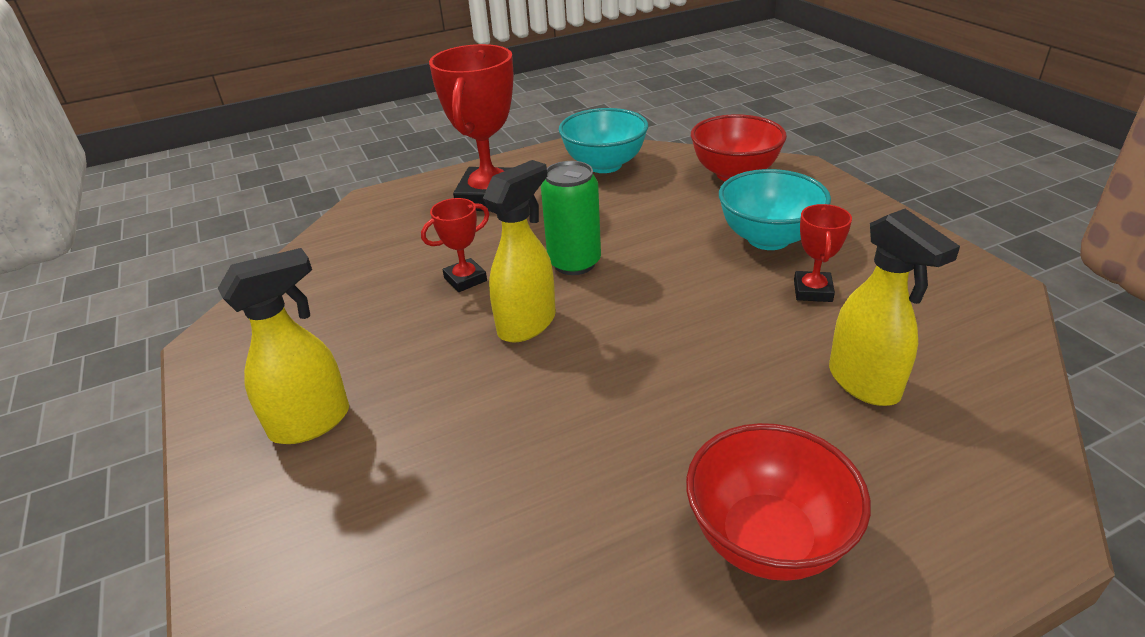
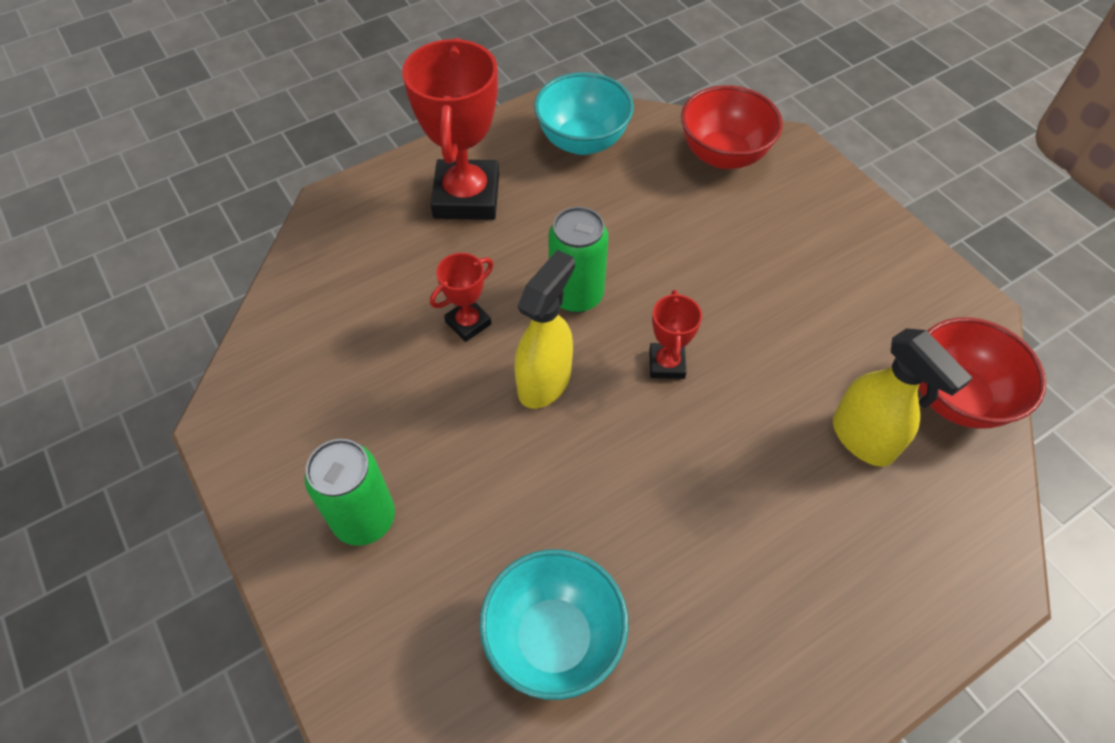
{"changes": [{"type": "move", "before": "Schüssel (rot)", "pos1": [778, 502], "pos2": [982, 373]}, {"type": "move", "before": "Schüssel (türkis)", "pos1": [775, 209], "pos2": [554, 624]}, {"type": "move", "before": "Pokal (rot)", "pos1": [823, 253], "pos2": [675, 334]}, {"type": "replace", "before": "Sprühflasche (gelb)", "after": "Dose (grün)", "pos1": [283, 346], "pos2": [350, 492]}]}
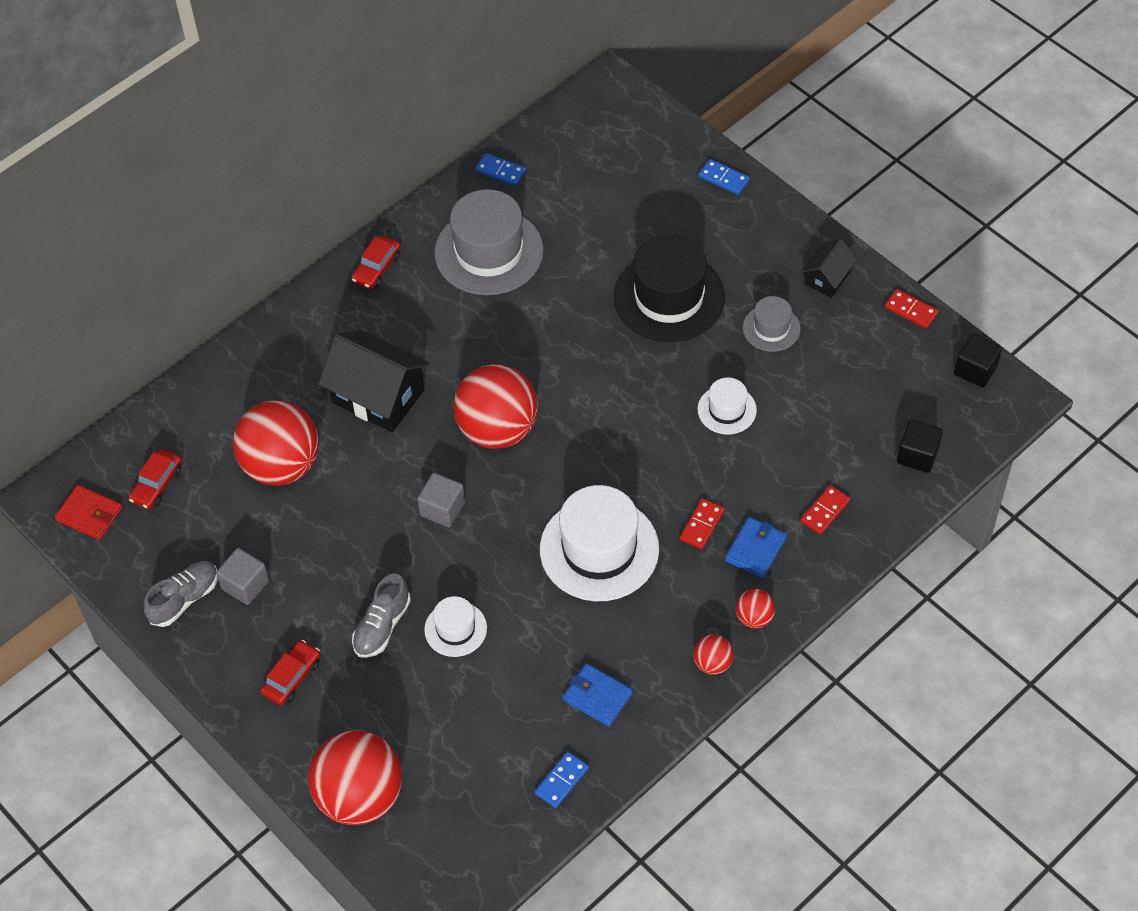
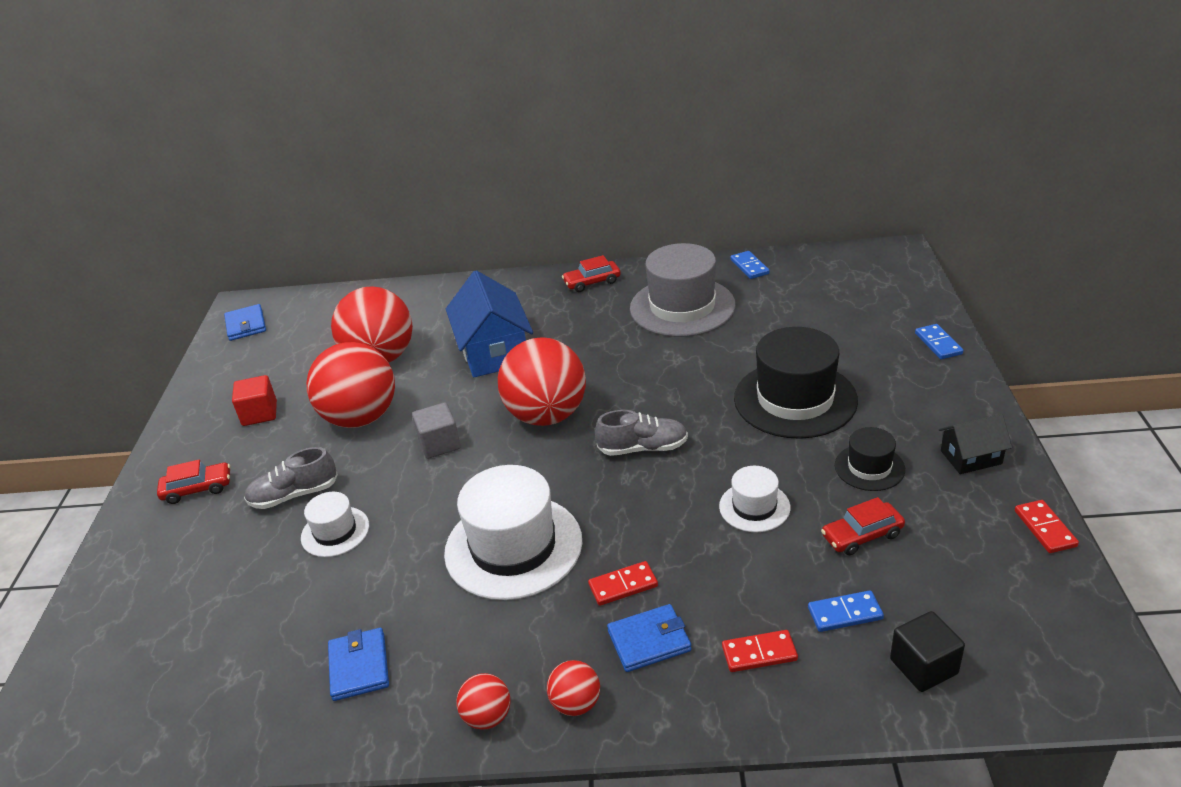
{"changes": [{"type": "delete", "before": "Kubus (schwarz)", "pos1": [978, 360]}, {"type": "move", "before": "Auto (rot)", "pos1": [155, 479], "pos2": [863, 526]}, {"type": "move", "before": "Schuh (grau)", "pos1": [181, 594], "pos2": [641, 433]}, {"type": "move", "before": "Ball (rot)", "pos1": [355, 777], "pos2": [350, 385]}, {"type": "move", "before": "Dominostein (blau)", "pos1": [562, 780], "pos2": [846, 611]}, {"type": "recolor", "before": "Geldbörse (rot)", "after": "Geldbörse (blau)", "pos1": [88, 512], "pos2": [245, 322]}, {"type": "recolor", "before": "Kubus (grau)", "after": "Kubus (rot)", "pos1": [242, 576], "pos2": [254, 400]}, {"type": "recolor", "before": "Haus (schwarz)", "after": "Haus (blau)", "pos1": [374, 381], "pos2": [489, 323]}, {"type": "recolor", "before": "Hut (grau)", "after": "Hut (schwarz)", "pos1": [772, 324], "pos2": [870, 459]}]}
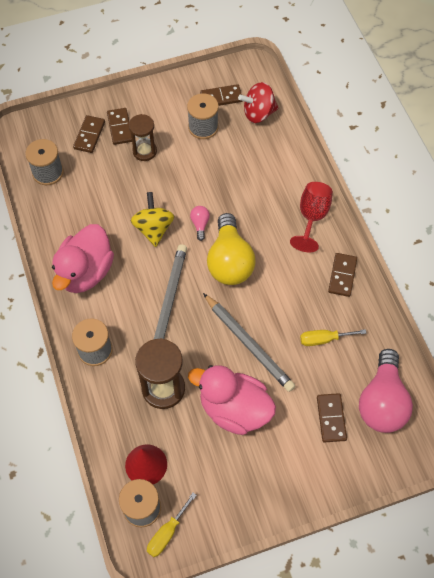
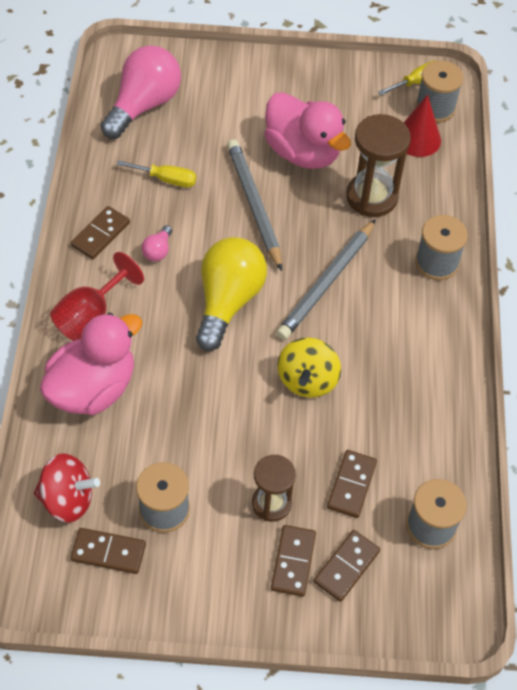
{"changes": [{"type": "move", "before": "Ente (rosa)", "pos1": [83, 258], "pos2": [91, 364]}, {"type": "move", "before": "Glühbirne (rosa)", "pos1": [200, 223], "pos2": [157, 243]}, {"type": "move", "before": "Dominostein (braun)", "pos1": [332, 417], "pos2": [352, 484]}]}
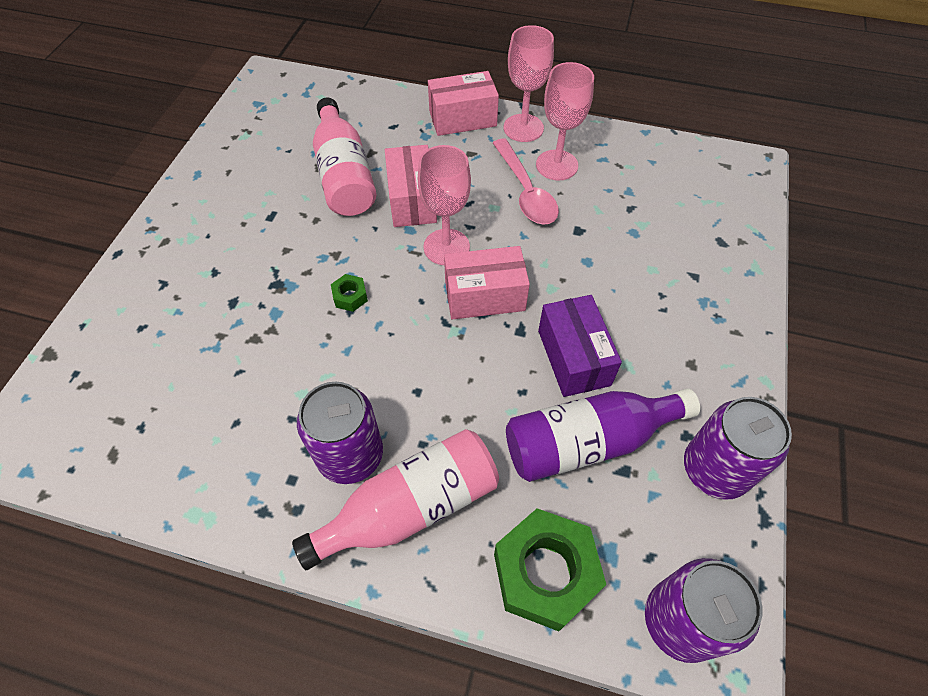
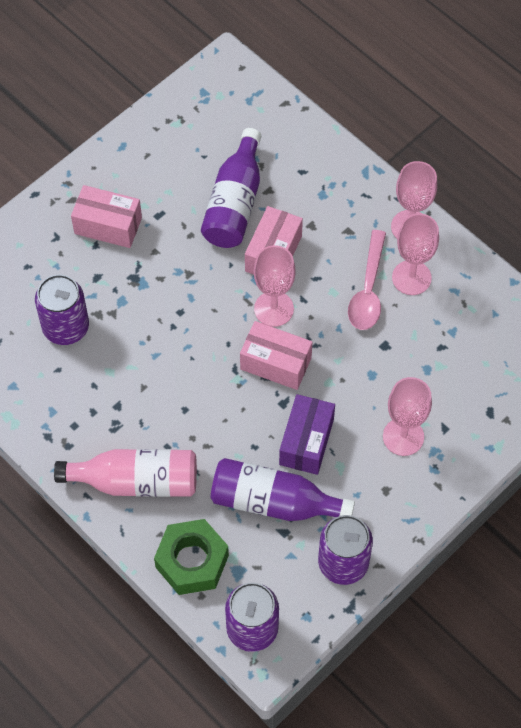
{"changes": [{"type": "delete", "before": "Sechskantmutter (grün)", "pos1": [349, 293]}, {"type": "insert", "after": "Kelch (rosa)", "pos2": [407, 416]}, {"type": "move", "before": "Dose (lila)", "pos1": [340, 433], "pos2": [62, 309]}, {"type": "move", "before": "Schachtel (rosa)", "pos1": [463, 103], "pos2": [106, 216]}, {"type": "recolor", "before": "Flasche (rosa)", "after": "Flasche (lila)", "pos1": [344, 157], "pos2": [231, 188]}]}
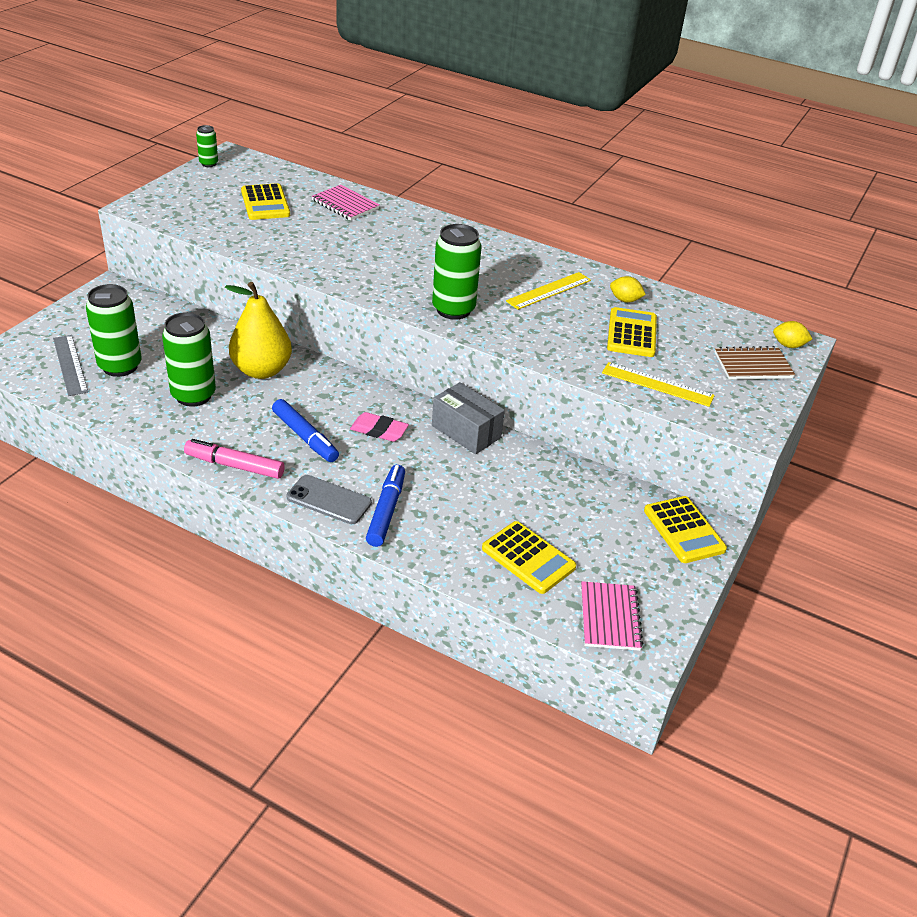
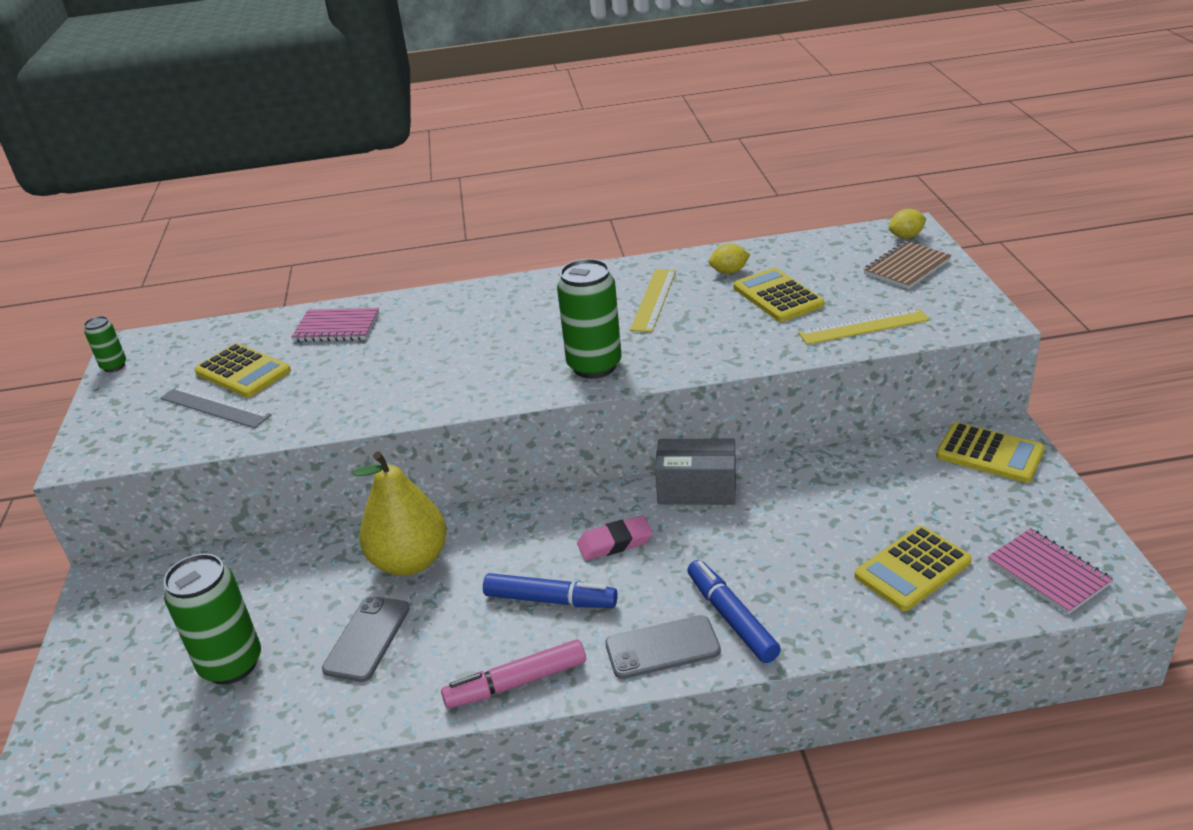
{"changes": [{"type": "move", "before": "Lineal (grau)", "pos1": [70, 365], "pos2": [216, 407]}, {"type": "replace", "before": "Dose (grün)", "after": "Handy (grau)", "pos1": [189, 359], "pos2": [366, 639]}, {"type": "rotate", "before": "Taschenrechner (gelb)", "pos1": [529, 557], "pos2": [913, 568], "turn": 135}]}
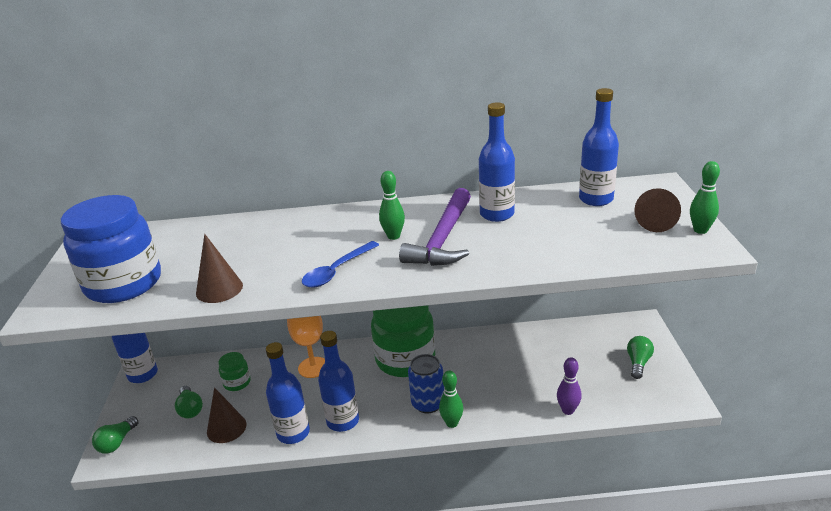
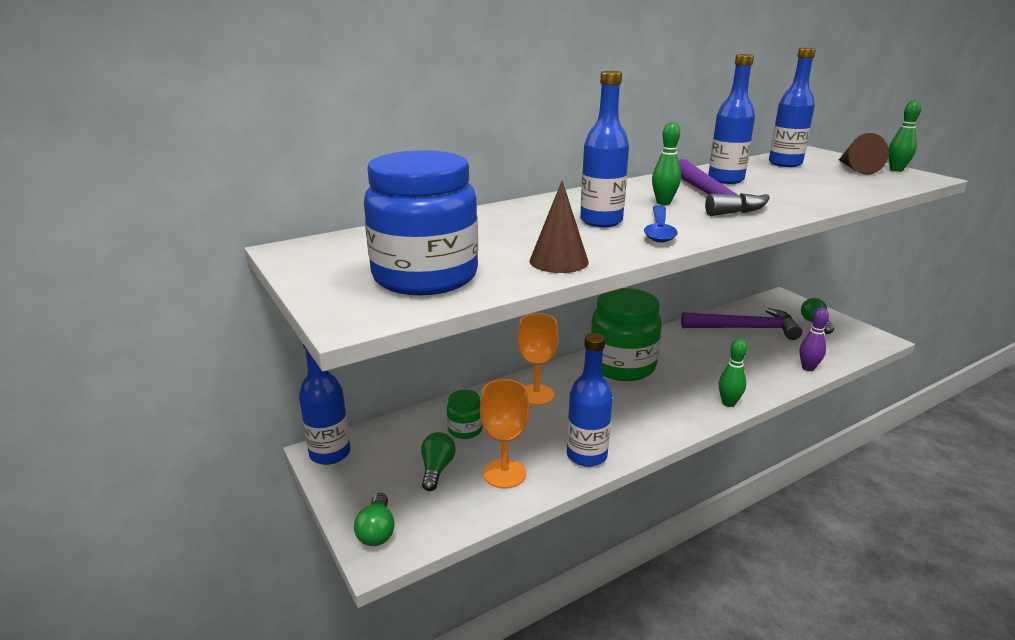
{"changes": [{"type": "delete", "before": "Dose (blau)", "pos1": [426, 383]}, {"type": "insert", "after": "Hammer (lila)", "pos2": [741, 324]}, {"type": "move", "before": "Flasche (blau)", "pos1": [338, 381], "pos2": [604, 149]}, {"type": "replace", "before": "Kegel (braun)", "after": "Kelch (orange)", "pos1": [227, 415], "pos2": [504, 433]}, {"type": "rotate", "before": "Glühbirne (grün)", "pos1": [189, 402], "pos2": [438, 461], "turn": -120}]}
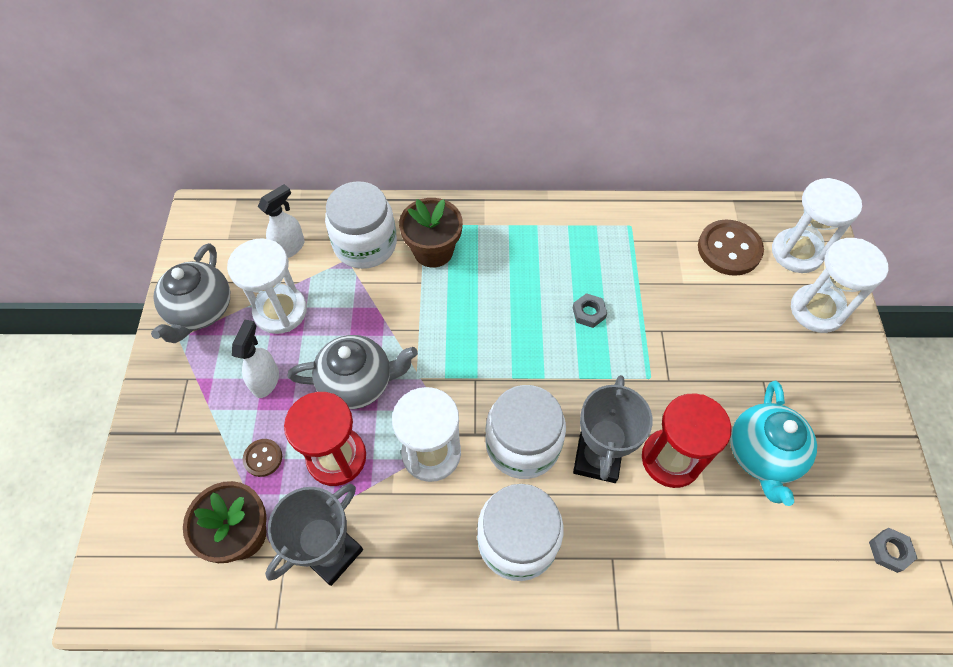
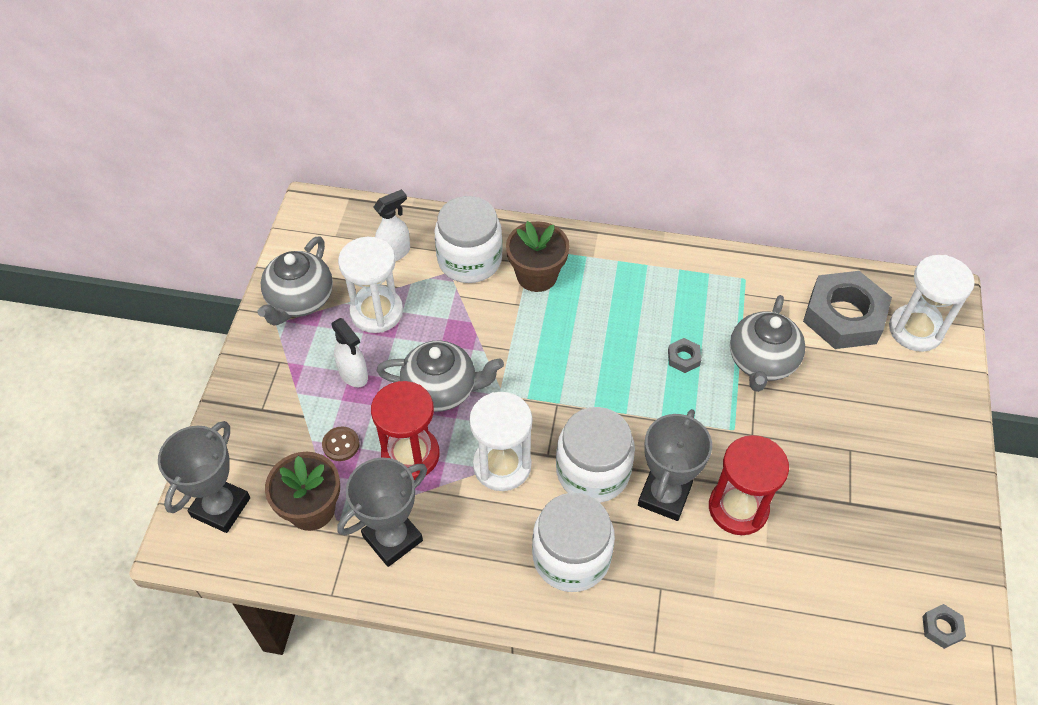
{"changes": [{"type": "delete", "before": "Teekanne (türkis)", "pos1": [773, 443]}, {"type": "delete", "before": "Sanduhr (weiß)", "pos1": [839, 285]}, {"type": "insert", "after": "Pokal (grau)", "pos2": [204, 477]}, {"type": "insert", "after": "Teekanne (grau)", "pos2": [767, 343]}, {"type": "replace", "before": "Knopf (braun)", "after": "Sechskantmutter (grau)", "pos1": [731, 248], "pos2": [847, 310]}, {"type": "rotate", "before": "Sprühflasche (weiß)", "pos1": [255, 359], "pos2": [349, 352], "turn": 120}]}
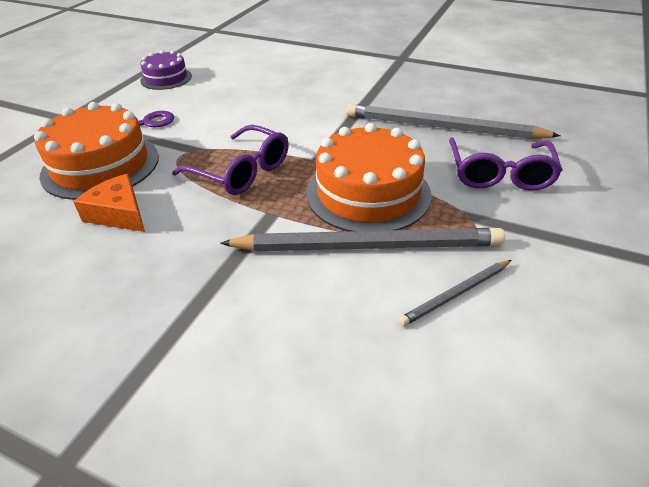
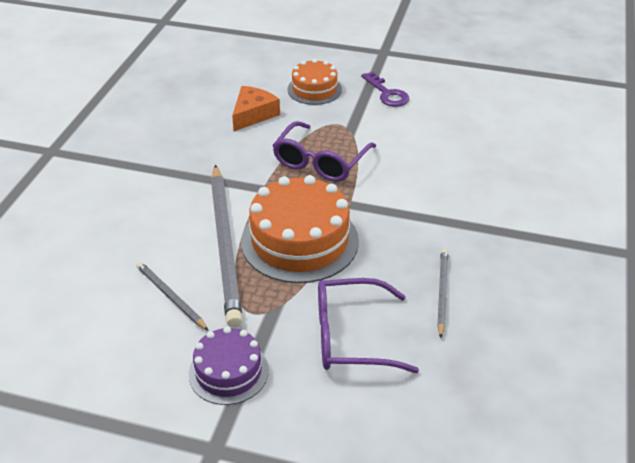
{"changes": [{"type": "move", "before": "Kuchen (lila)", "pos1": [166, 70], "pos2": [229, 366]}, {"type": "resize", "before": "Kuchen (orange)", "pos1": [96, 151], "pos2": [314, 82], "scale": 0.58}, {"type": "resize", "before": "Bleistift (grau)", "pos1": [453, 121], "pos2": [442, 293], "scale": 0.48}]}
